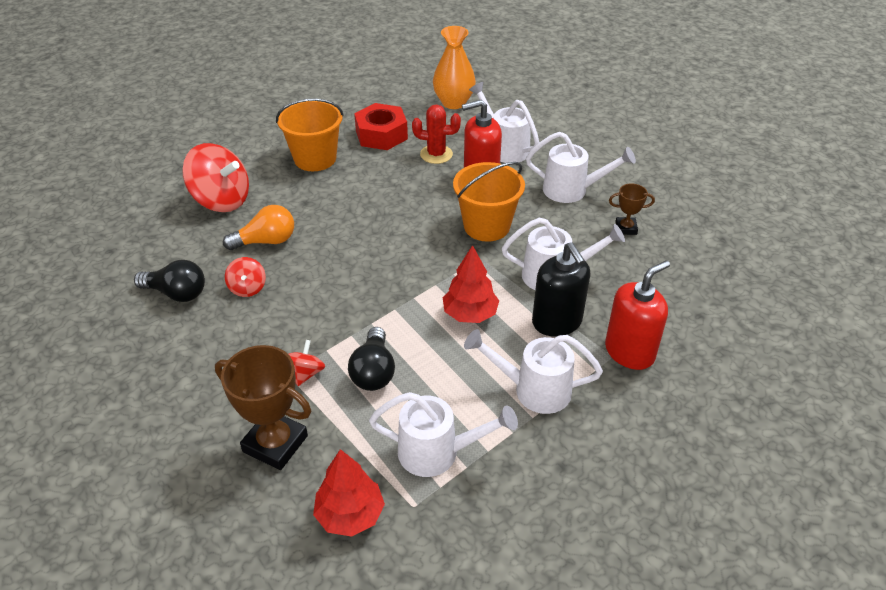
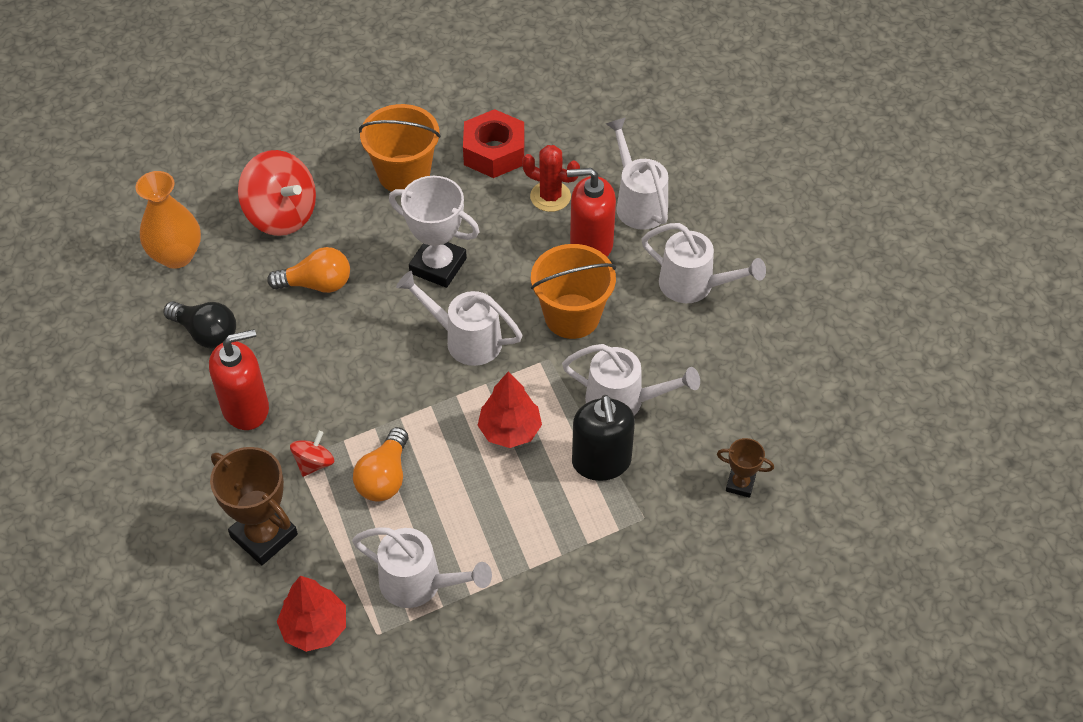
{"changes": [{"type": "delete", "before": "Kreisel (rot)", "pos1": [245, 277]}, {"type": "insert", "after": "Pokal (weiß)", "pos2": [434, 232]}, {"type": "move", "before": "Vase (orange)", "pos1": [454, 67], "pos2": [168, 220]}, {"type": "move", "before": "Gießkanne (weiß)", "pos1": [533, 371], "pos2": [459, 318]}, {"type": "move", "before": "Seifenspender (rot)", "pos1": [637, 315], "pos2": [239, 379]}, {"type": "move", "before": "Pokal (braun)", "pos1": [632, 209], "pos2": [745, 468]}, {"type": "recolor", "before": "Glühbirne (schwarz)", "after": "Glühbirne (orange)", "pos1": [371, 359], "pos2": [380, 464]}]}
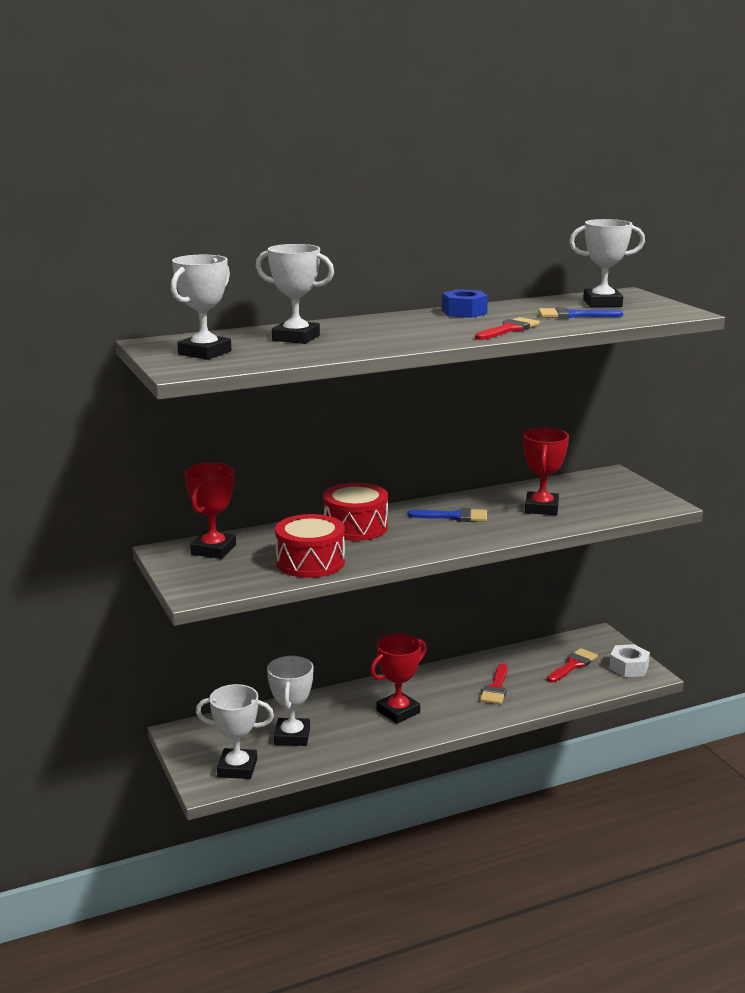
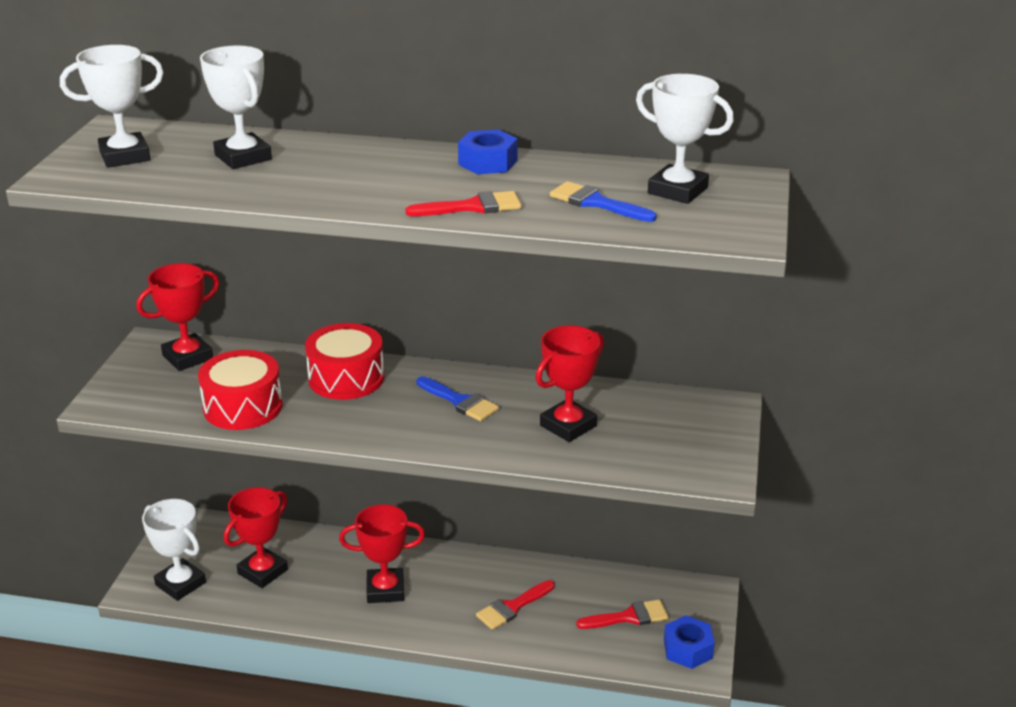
{"changes": [{"type": "recolor", "before": "Pokal (weiß)", "after": "Pokal (rot)", "pos1": [290, 701], "pos2": [256, 537]}, {"type": "recolor", "before": "Sechskantmutter (weiß)", "after": "Sechskantmutter (blau)", "pos1": [629, 660], "pos2": [689, 642]}]}
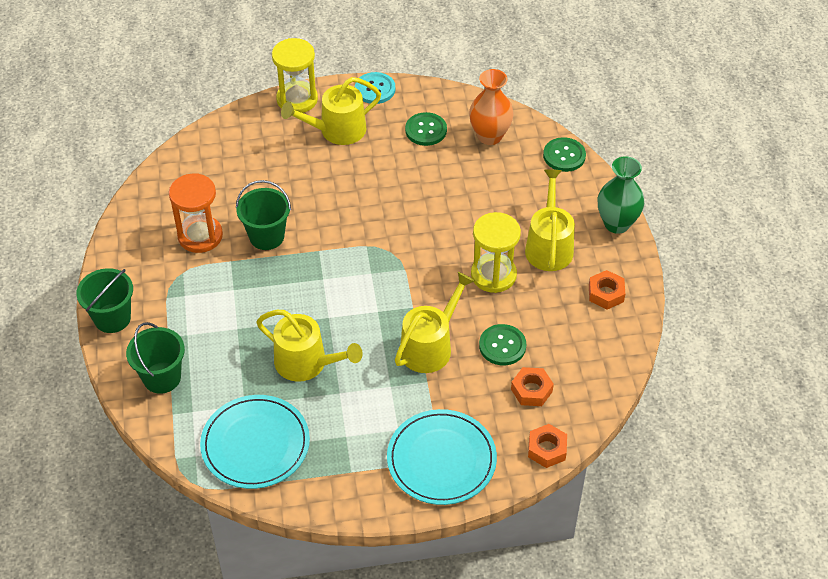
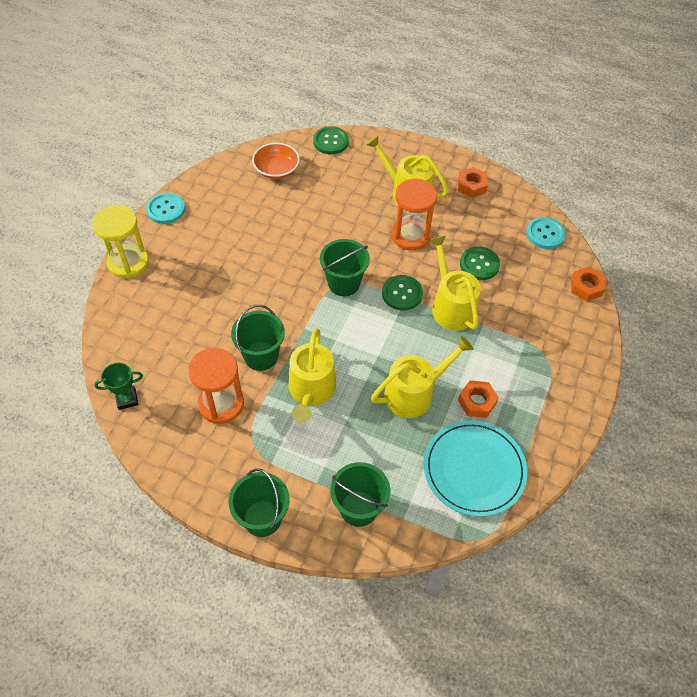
{"changes": [{"type": "delete", "before": "Teller (türkis)", "pos1": [442, 457]}, {"type": "delete", "before": "Vase (grün)", "pos1": [621, 195]}, {"type": "insert", "after": "Pokal (grün)", "pos2": [119, 386]}, {"type": "insert", "after": "Eimer (grün)", "pos2": [345, 267]}, {"type": "insert", "after": "Knopf (türkis)", "pos2": [546, 233]}, {"type": "move", "before": "Gießkanne (gelb)", "pos1": [331, 111], "pos2": [312, 375]}, {"type": "move", "before": "Knopf (grün)", "pos1": [426, 129], "pos2": [402, 293]}, {"type": "move", "before": "Sechskantmutter (orange)", "pos1": [532, 386], "pos2": [478, 399]}, {"type": "replace", "before": "Vase (orange)", "after": "Schüssel (orange)", "pos1": [491, 107], "pos2": [276, 161]}, {"type": "recolor", "before": "Sanduhr (gelb)", "after": "Sanduhr (orange)", "pos1": [496, 252], "pos2": [414, 214]}]}
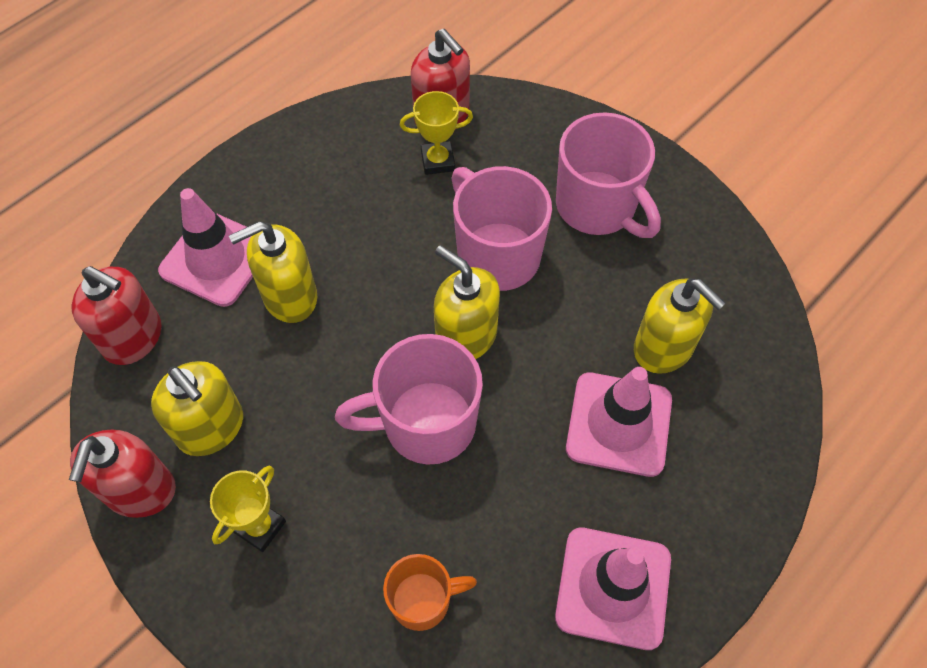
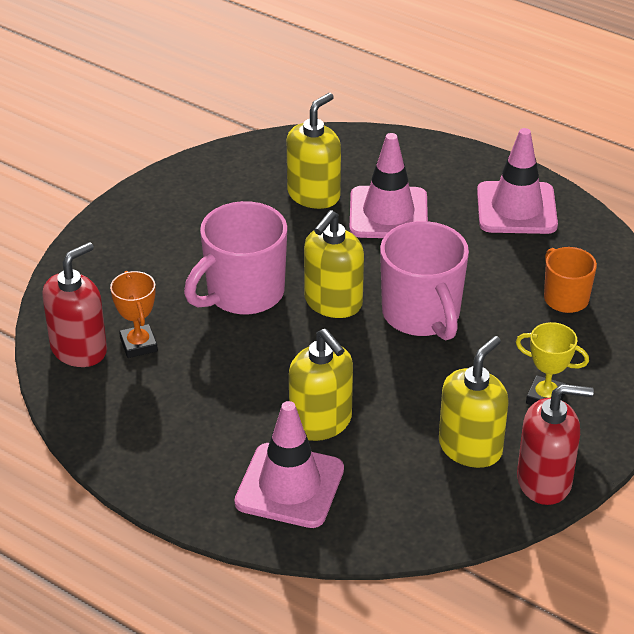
{"changes": [{"type": "delete", "before": "Seifenspender (rot)", "pos1": [116, 315]}, {"type": "delete", "before": "Tasse (rosa)", "pos1": [608, 175]}, {"type": "recolor", "before": "Pokal (gelb)", "after": "Pokal (orange)", "pos1": [436, 133], "pos2": [134, 314]}]}
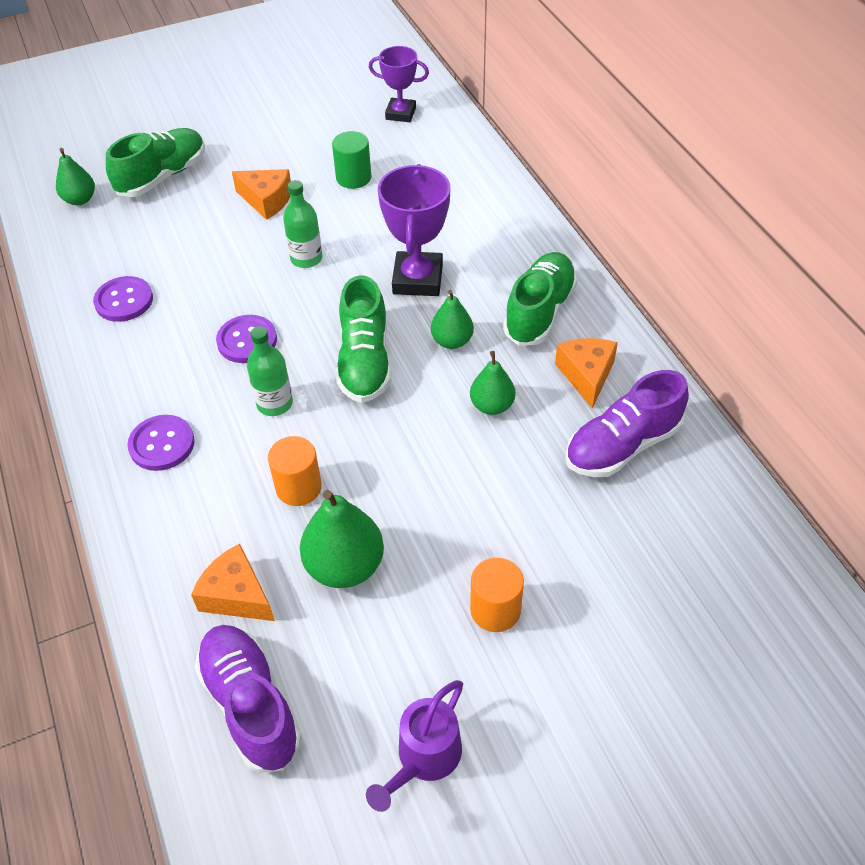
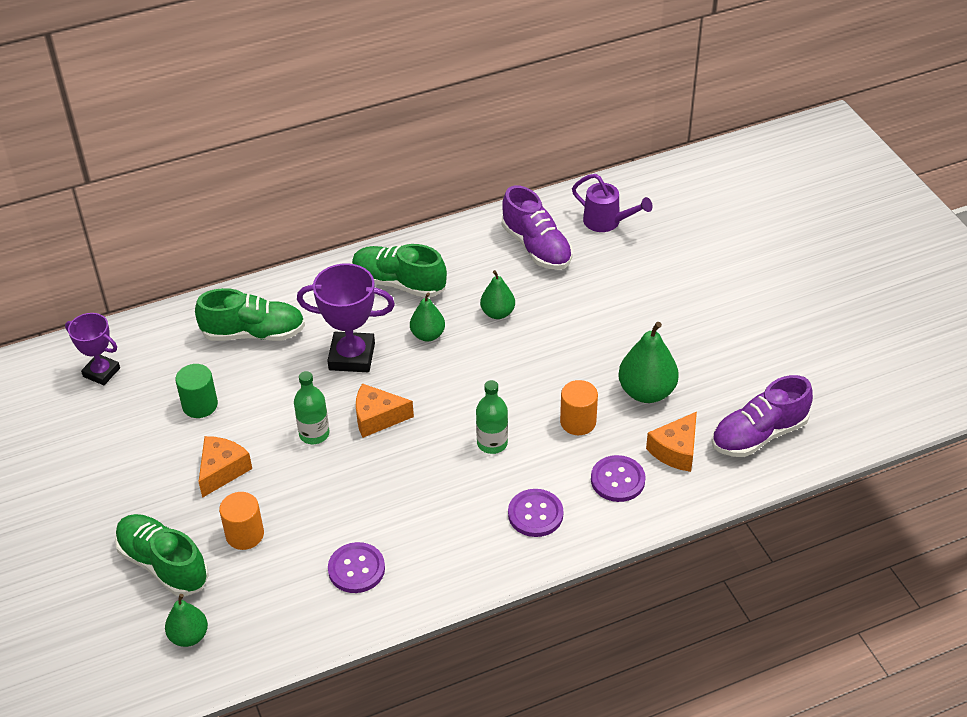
{"changes": [{"type": "move", "before": "Knopf (lila)", "pos1": [246, 339], "pos2": [618, 478]}, {"type": "move", "before": "Schuh (grün)", "pos1": [363, 339], "pos2": [250, 314]}, {"type": "move", "before": "Gießkanne (lila)", "pos1": [414, 746], "pos2": [612, 203]}, {"type": "move", "before": "Vollzylinder (orange)", "pos1": [497, 594], "pos2": [241, 521]}, {"type": "move", "before": "Käse (orange)", "pos1": [586, 373], "pos2": [385, 410]}, {"type": "rotate", "before": "Pokal (lila)", "pos1": [399, 84], "pos2": [92, 349], "turn": -75}]}
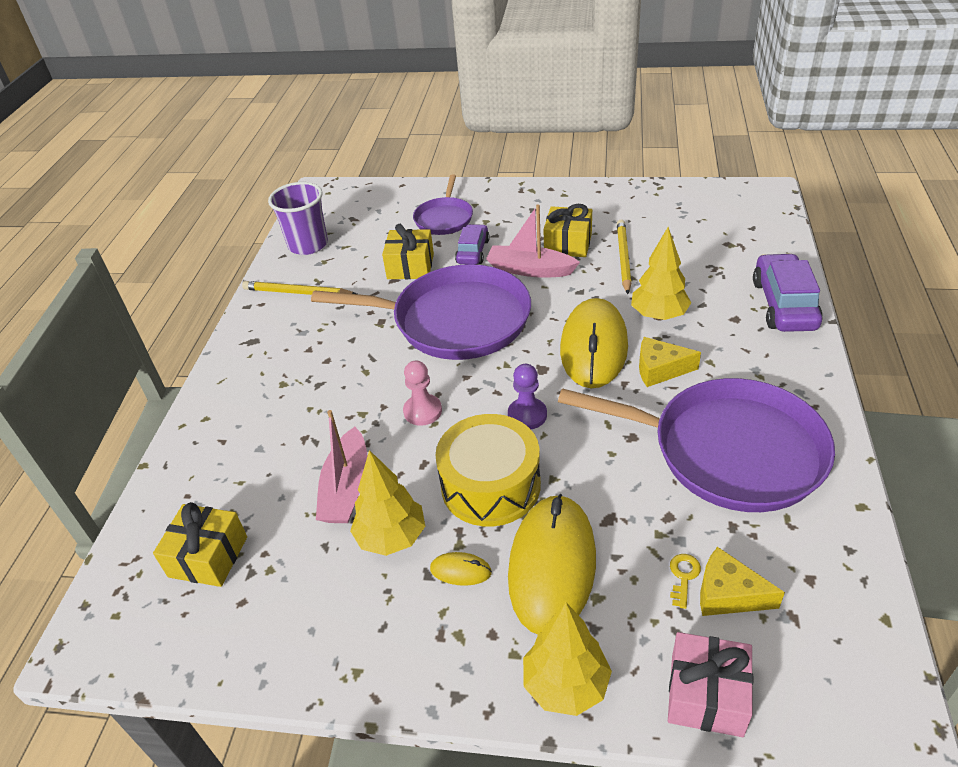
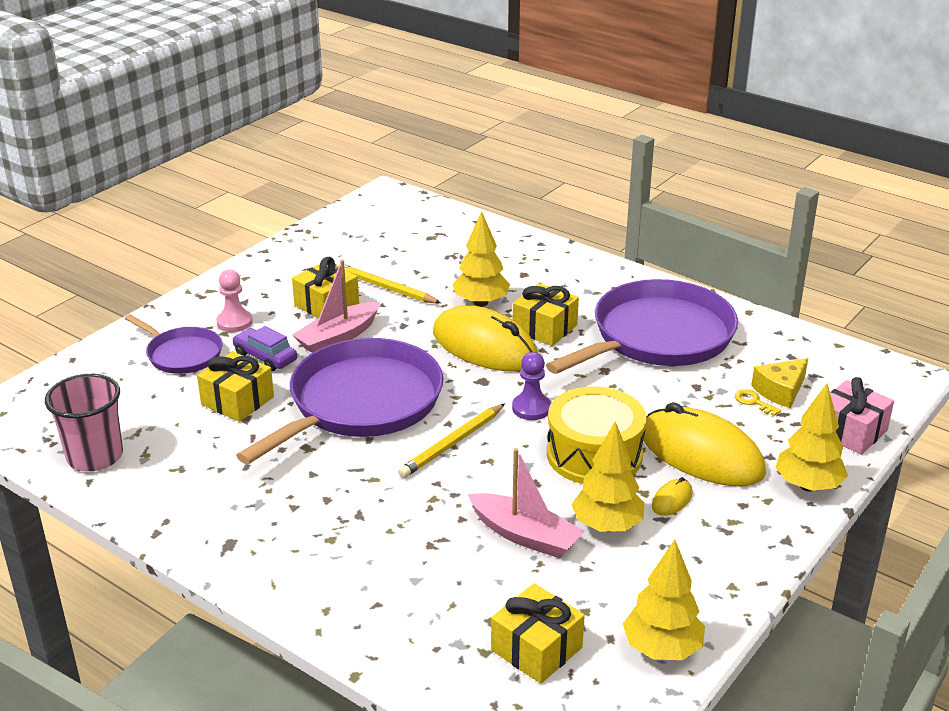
{"changes": [{"type": "delete", "before": "Auto (lila)", "pos1": [788, 292]}, {"type": "insert", "after": "Baum (gelb)", "pos2": [664, 600]}, {"type": "move", "before": "Bleistift (gelb)", "pos1": [299, 288], "pos2": [451, 441]}, {"type": "move", "before": "Bauer (rosa)", "pos1": [422, 393], "pos2": [234, 301]}, {"type": "replace", "before": "Käse (gelb)", "after": "Geschenk (gelb)", "pos1": [670, 362], "pos2": [546, 314]}, {"type": "recolor", "before": "Becher (lila)", "after": "Becher (rosa)", "pos1": [298, 218], "pos2": [84, 422]}]}
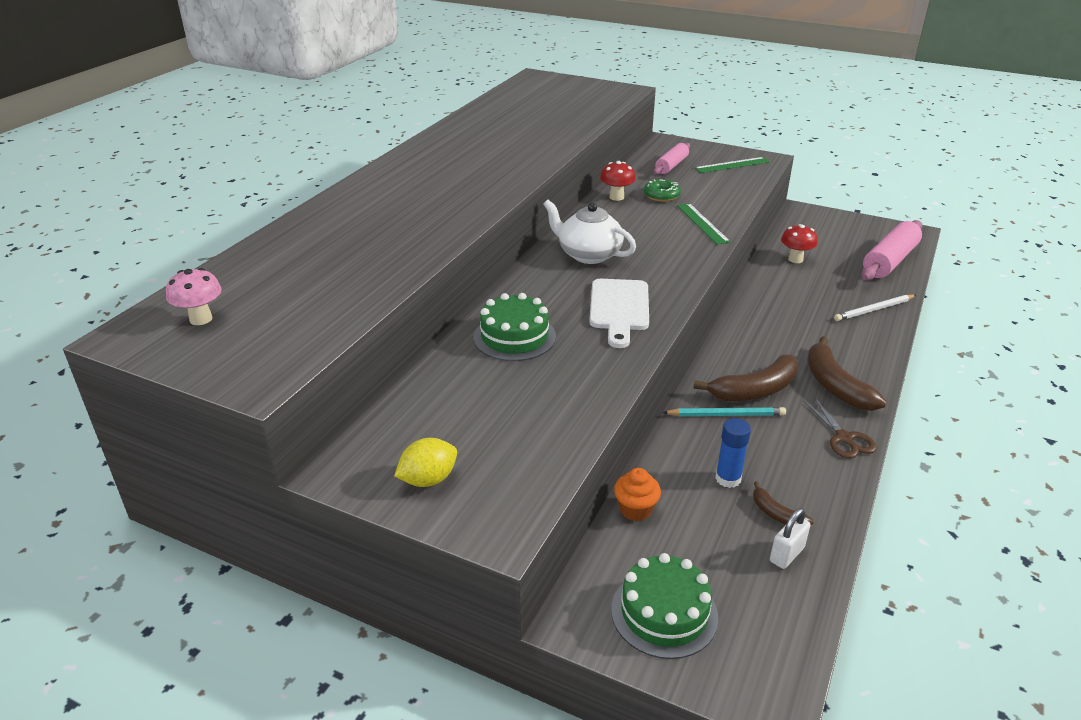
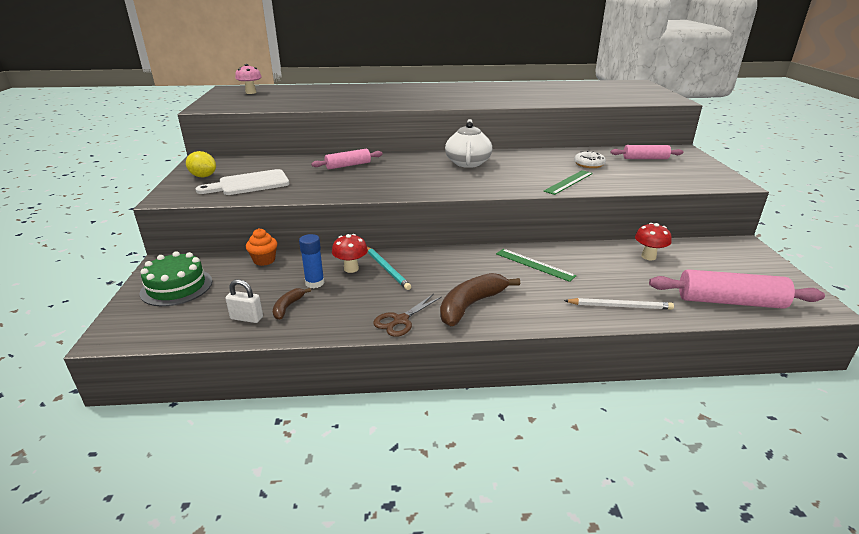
{"changes": [{"type": "delete", "before": "Banane (braun)", "pos1": [746, 377]}, {"type": "move", "before": "Schneidebrett (weiß)", "pos1": [619, 313], "pos2": [242, 182]}, {"type": "move", "before": "Pilz (rot)", "pos1": [618, 181], "pos2": [350, 253]}, {"type": "move", "before": "Lineal (grün)", "pos1": [732, 165], "pos2": [536, 265]}, {"type": "replace", "before": "Kuchen (grün)", "after": "Nudelholz (rosa)", "pos1": [514, 327], "pos2": [347, 159]}, {"type": "recolor", "before": "Donut (grün)", "after": "Donut (weiß)", "pos1": [662, 190], "pos2": [590, 159]}, {"type": "rotate", "before": "Bleistift (weiß)", "pos1": [875, 308], "pos2": [619, 304], "turn": 150}]}
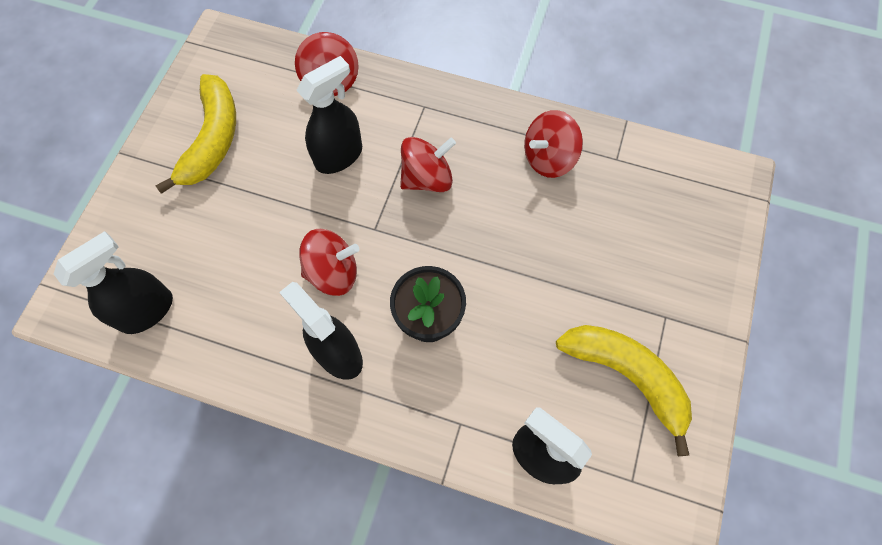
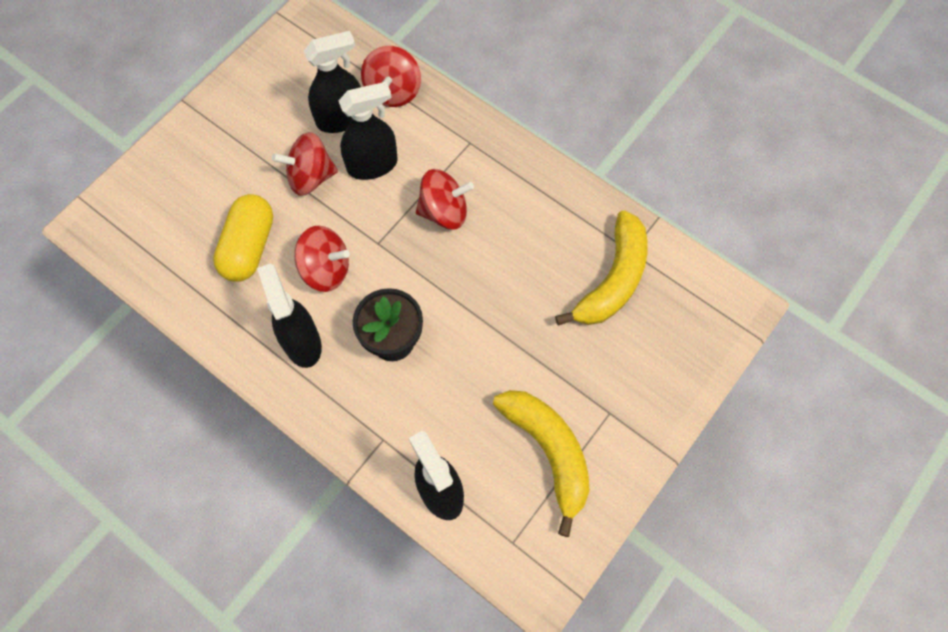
{"changes": [{"type": "insert", "after": "Kapsel (gelb)", "pos2": [243, 238]}, {"type": "move", "before": "Sprühflasche (schwarz)", "pos1": [113, 282], "pos2": [332, 82]}, {"type": "move", "before": "Banane (gelb)", "pos1": [196, 134], "pos2": [601, 267]}, {"type": "move", "before": "Kreisel (rot)", "pos1": [553, 144], "pos2": [305, 164]}]}
